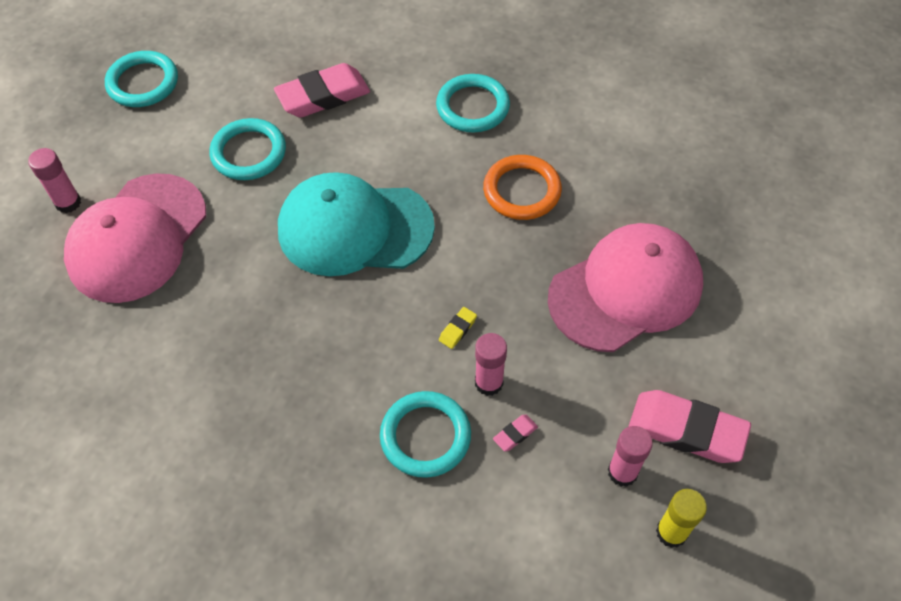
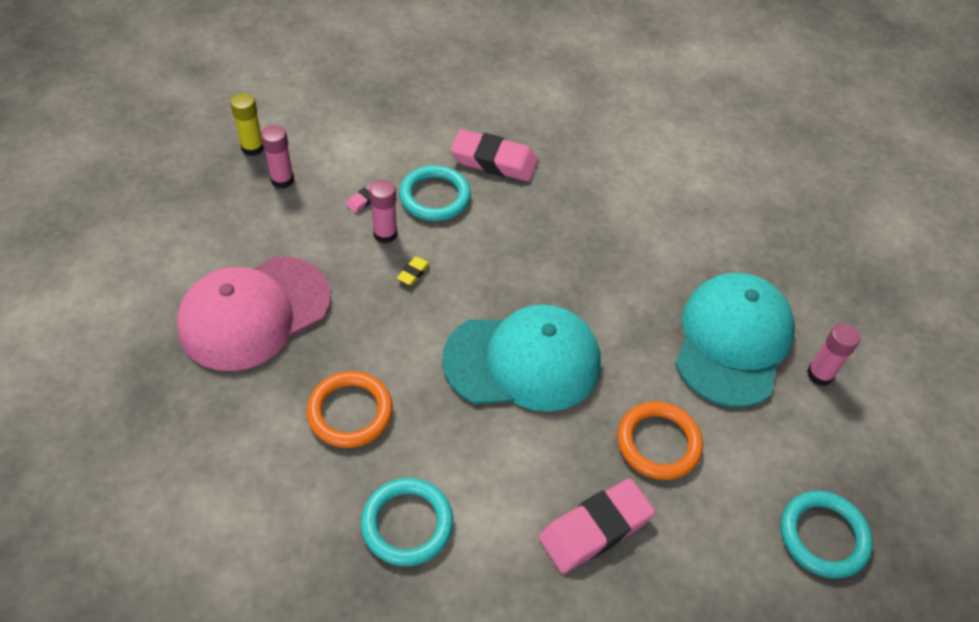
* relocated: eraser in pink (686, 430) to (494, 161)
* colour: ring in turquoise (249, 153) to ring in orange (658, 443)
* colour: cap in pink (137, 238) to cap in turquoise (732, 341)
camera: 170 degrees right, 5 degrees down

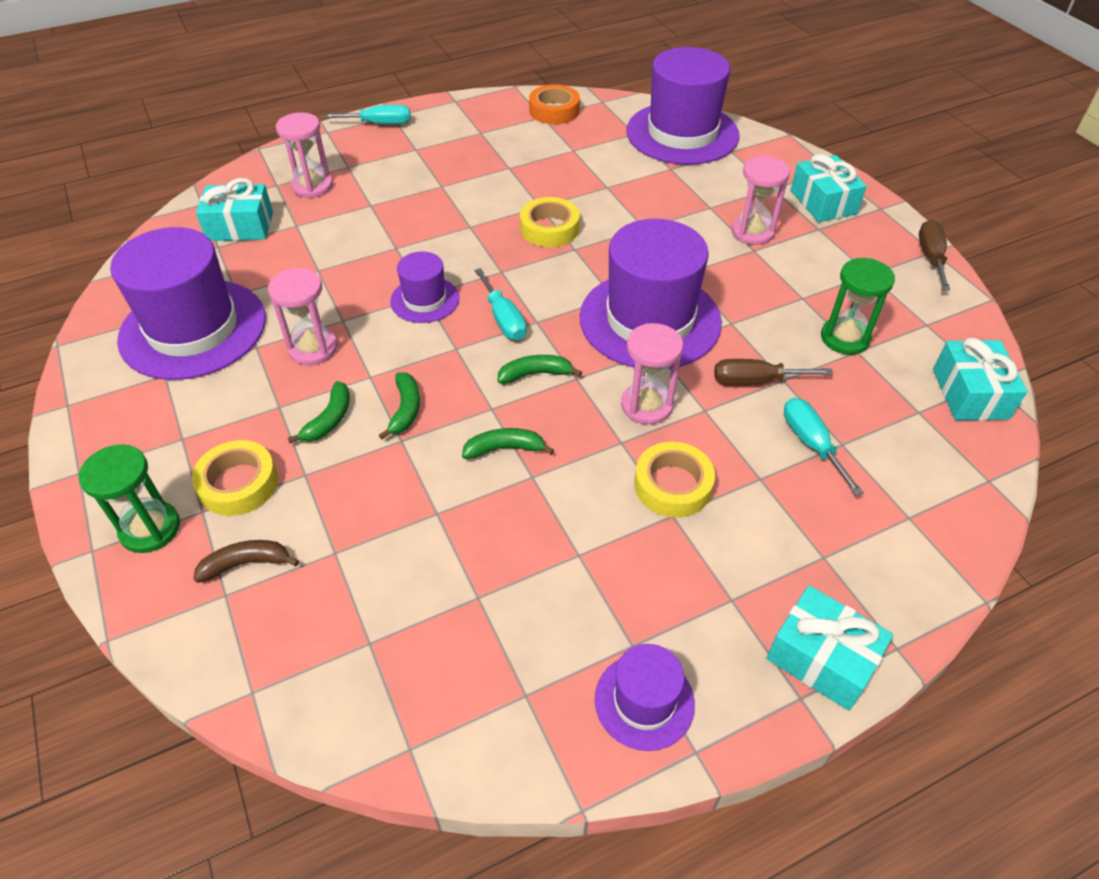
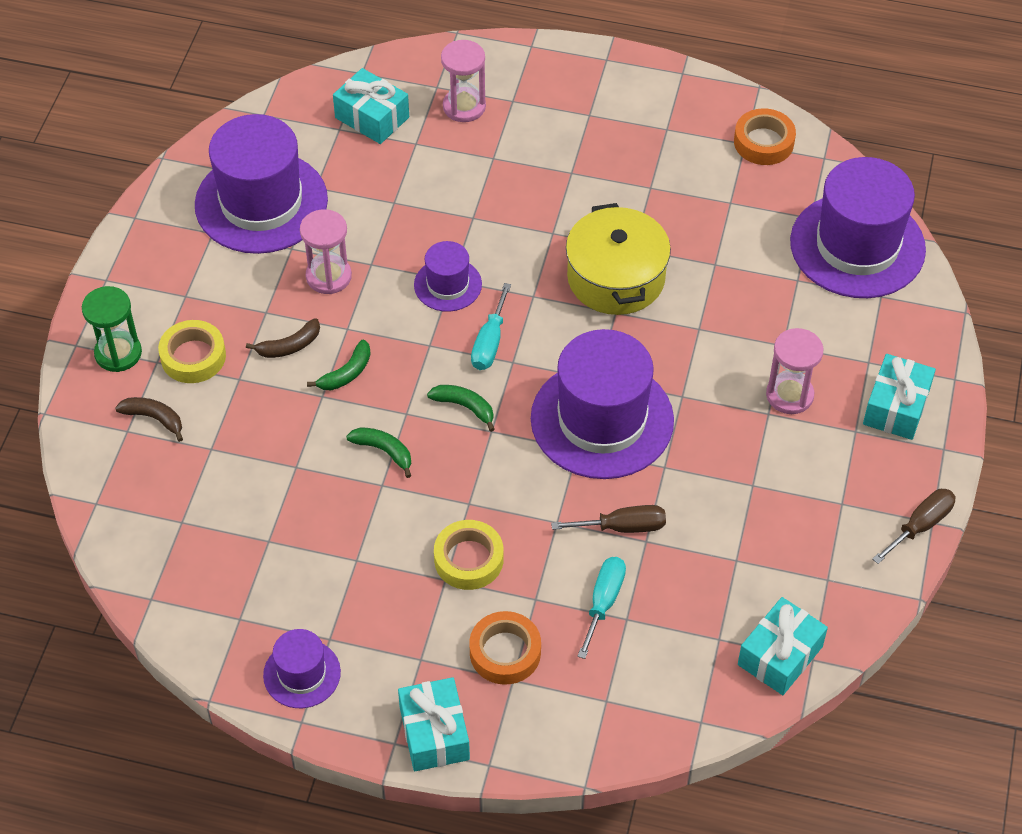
* colour: banana in green (329, 419) to banana in brown (289, 346)
* appeared: tape in orange (505, 652)
* spun: screwdriver in brown (755, 381) = (622, 527) 135 degrees clockwise
* exchanged: tape in yellow (549, 228) to pot in yellow (616, 278)
* missing: screwdriver in turquoise (379, 124)
* missing: hourglass in pink (647, 405)
* missing: hourglass in green (845, 338)
camera: 40 degrees right, 5 degrees up

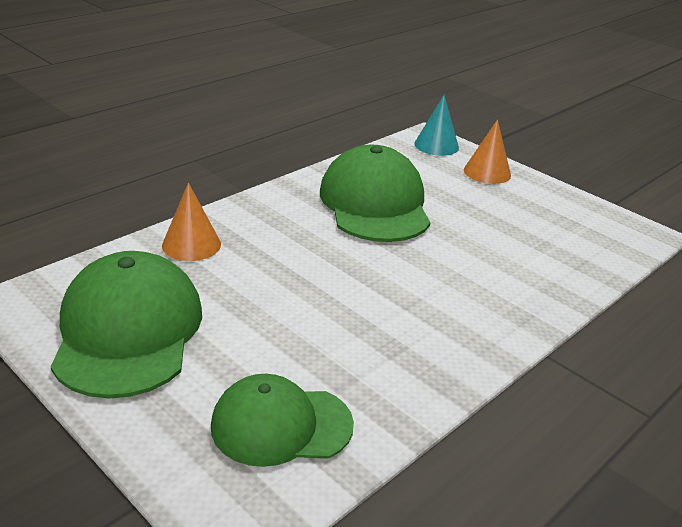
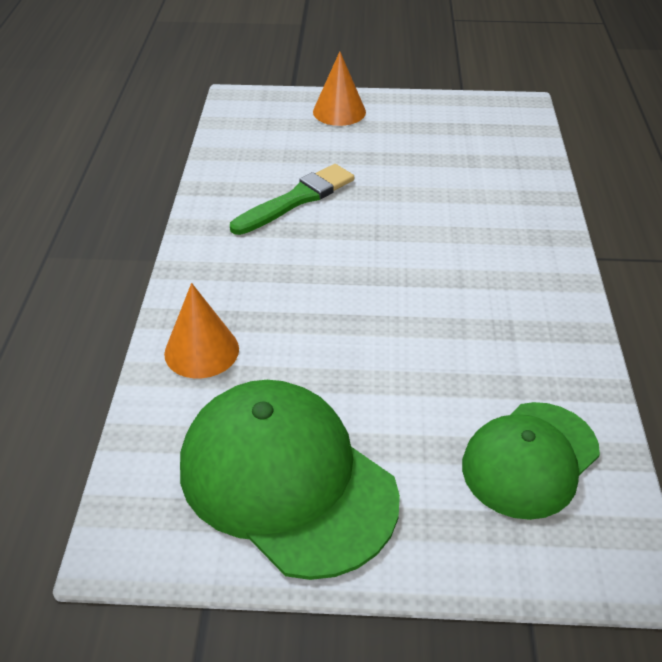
* exchanged: cap in green (375, 203) to brush in green (297, 199)
* missing: cone in turquoise (436, 145)
camera: 40 degrees left, 10 degrees up

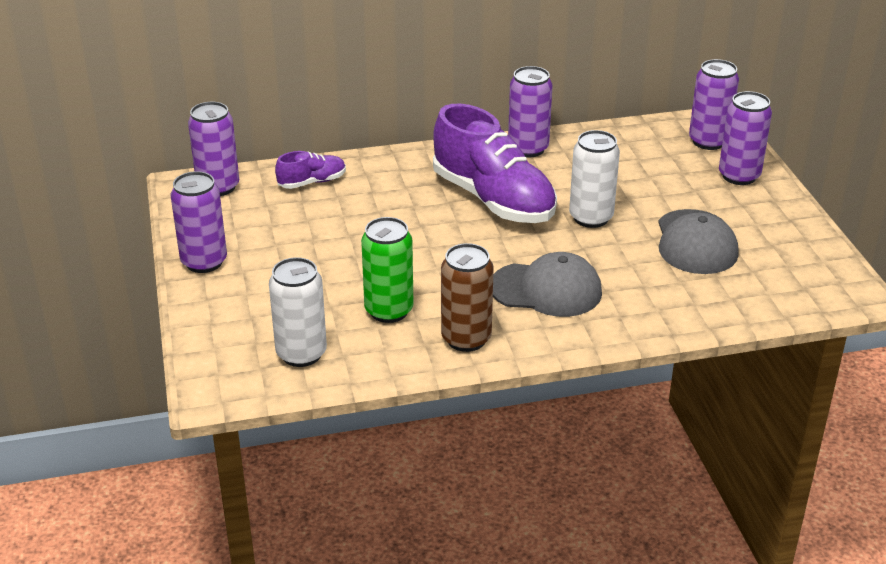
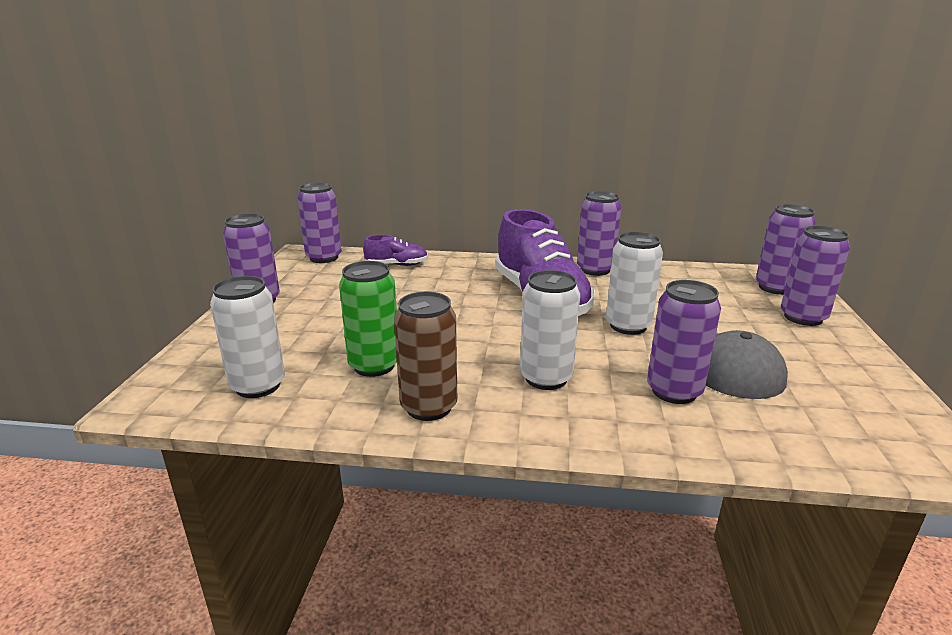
* exchanged: cap in grey (546, 290) to can in white (546, 378)
* appeared: can in purple (674, 391)
camera: 20 degrees right, 10 degrees down

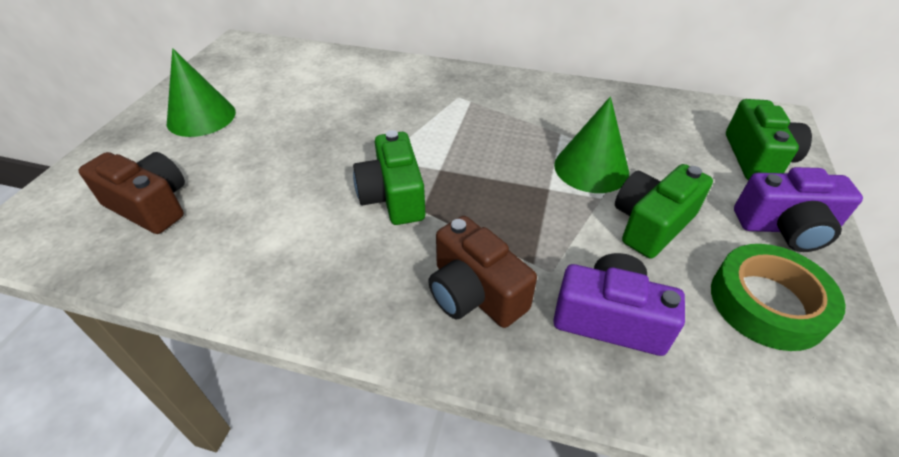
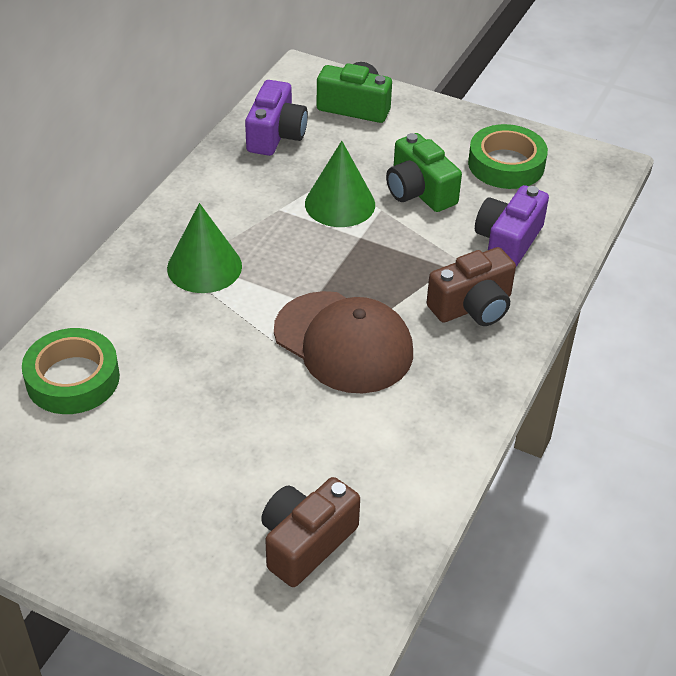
* appeared: tape in green (73, 379)
* relocated: cone in green (201, 117) to (204, 267)
* relocated: camera in purple (785, 228) to (276, 135)
* exchanged: camera in green (393, 196) to cap in brown (343, 342)
camera: 80 degrees left, 0 degrees up

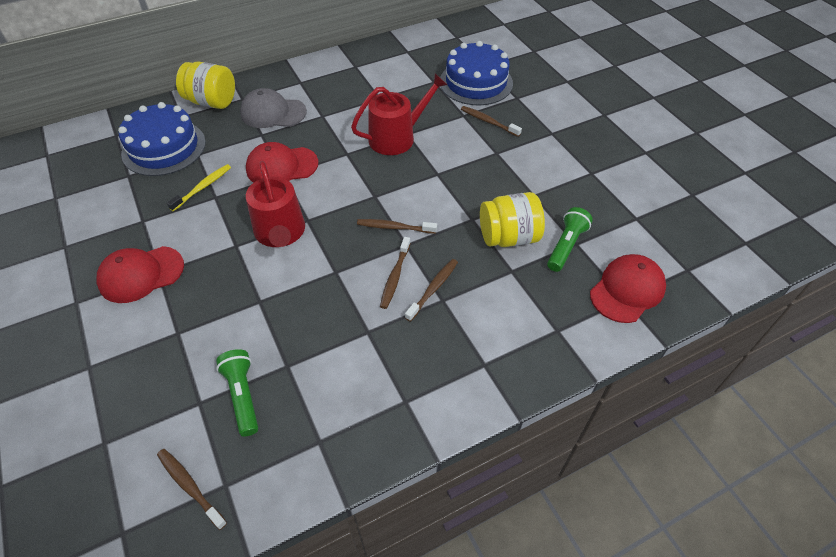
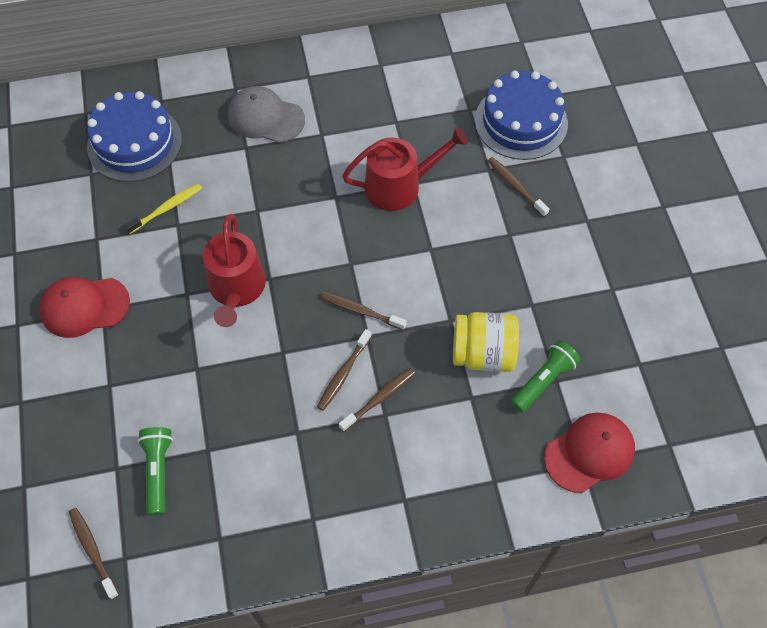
* missing: jar in yellow (212, 102)
* missing: cap in red (281, 166)
camera: 15 degrees right, 10 degrees up

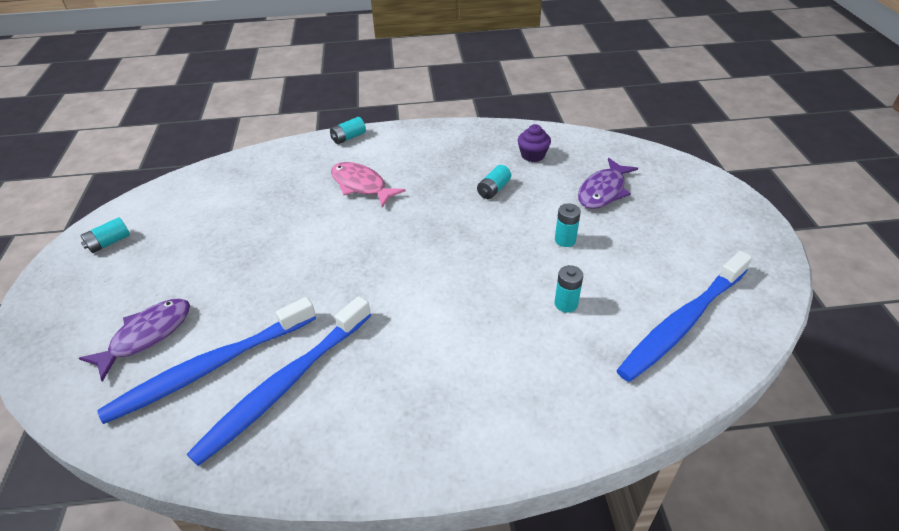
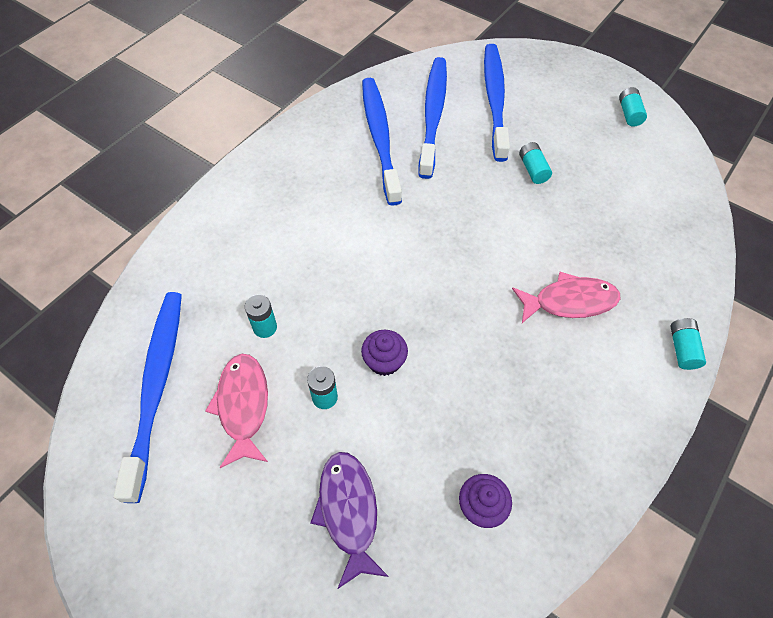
* appeared: fish in pink (243, 405)
* appeared: cupcake in purple (384, 361)
* exchanged: fish in purple (147, 335) to toothbrush in blue (494, 99)
* relocated: battery in turquoise (493, 189) to (533, 169)
camera: 130 degrees right, 15 degrees up

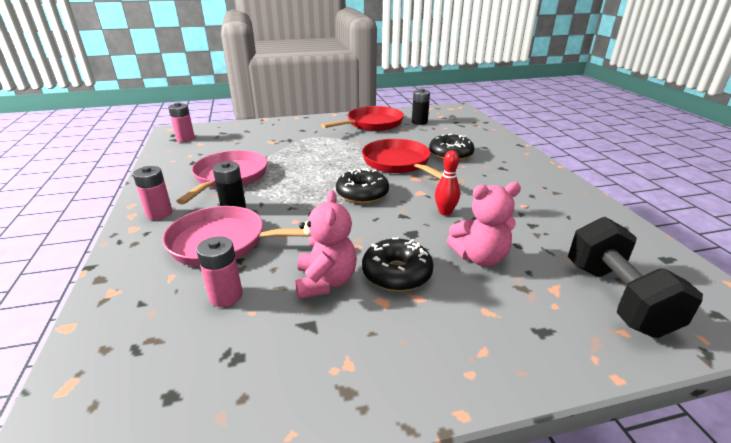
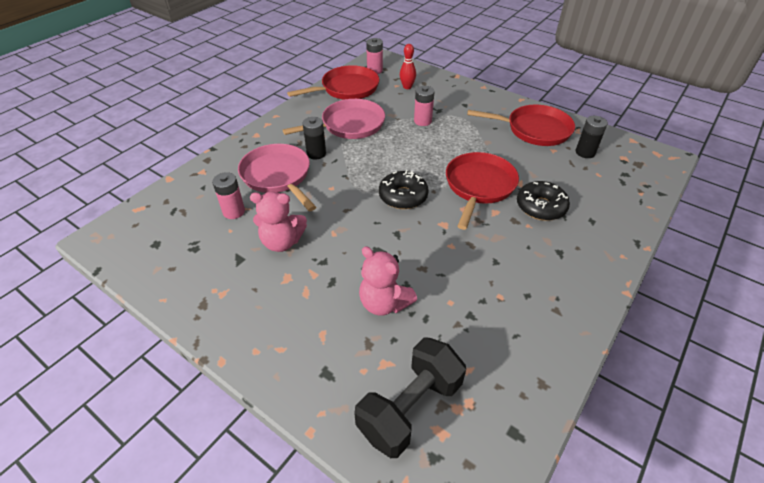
* spun: teddy bear in pink (325, 282) = (282, 242) 45 degrees clockwise
* appeared: pan in red (347, 89)
* relocated: bowling pin in red (445, 212) to (407, 87)
* relocated: battery in pink (159, 213) to (422, 121)
* missing: donut in black (397, 273)
camera: 50 degrees right, 15 degrees up

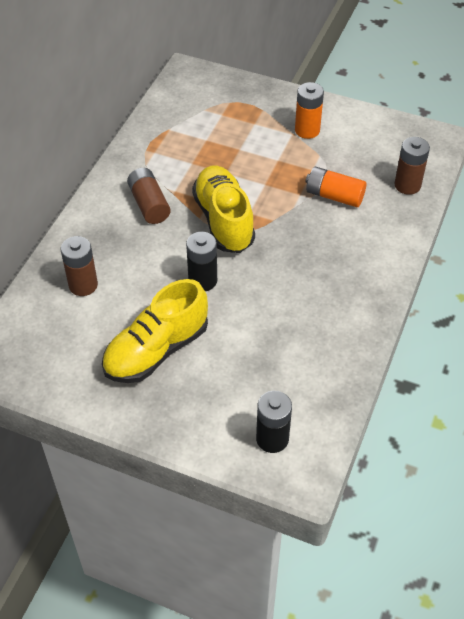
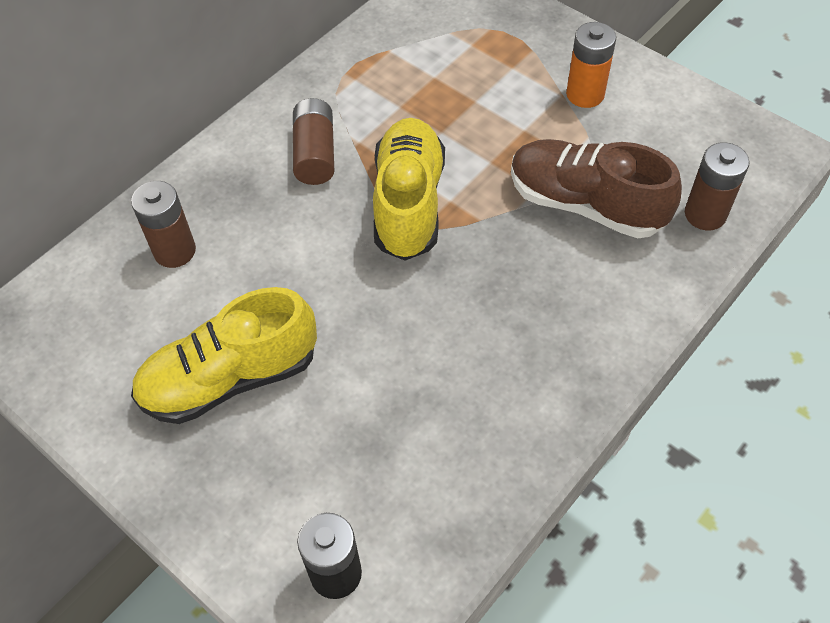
* exchanged: battery in orange (334, 196) to shoe in brown (585, 204)
* missing: battery in black (202, 280)
camera: 20 degrees right, 5 degrees up

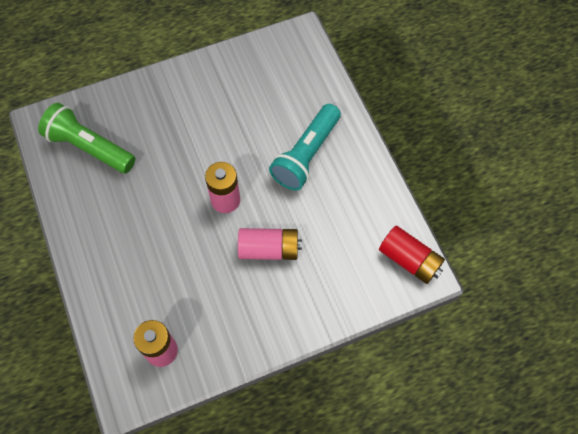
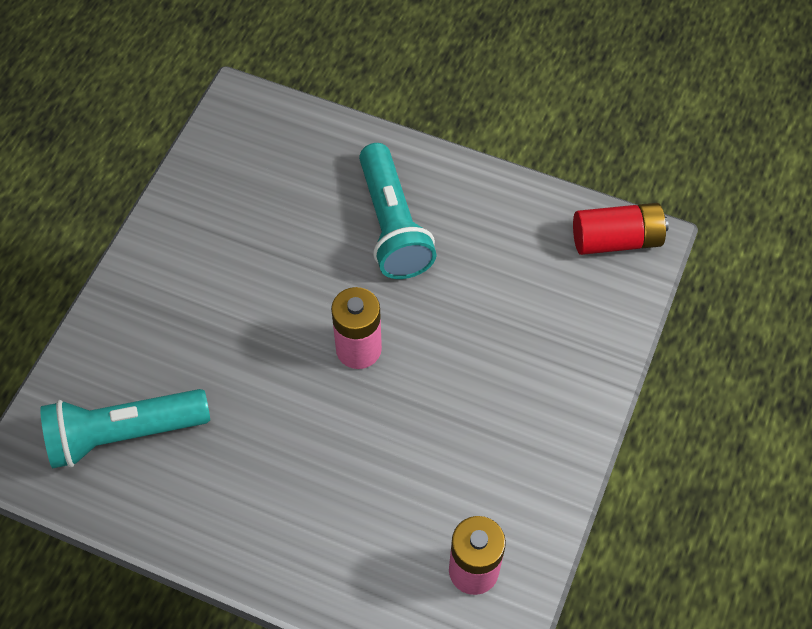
* colour: flashlight in green (89, 147) to flashlight in turquoise (124, 433)
* missing: battery in pink (269, 249)
camera: 45 degrees left, 5 degrees down

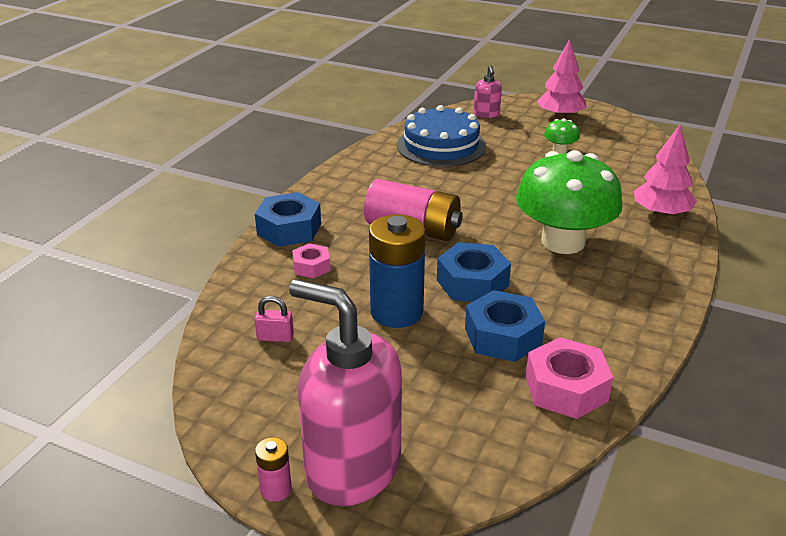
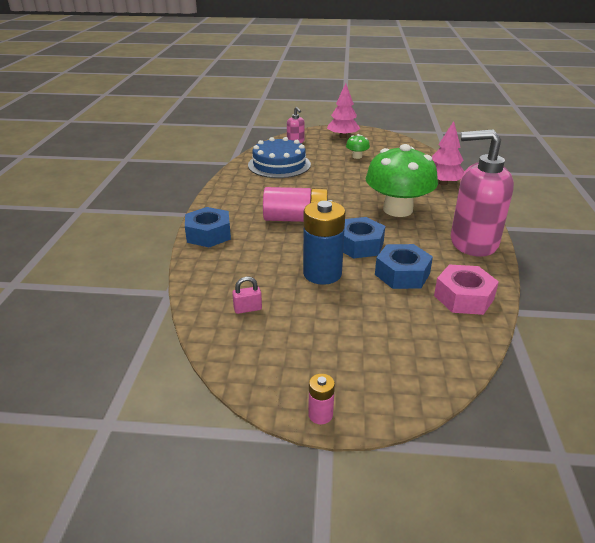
* relocated: soap dispenser in pink (352, 468) to (473, 243)
* missing: nut in pink (311, 266)
camera: 20 degrees left, 0 degrees up

